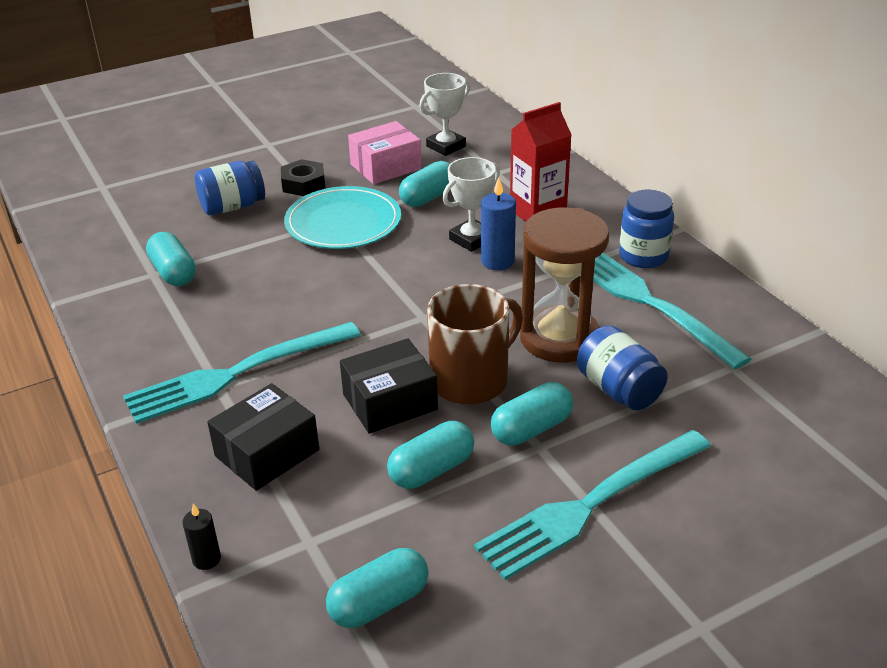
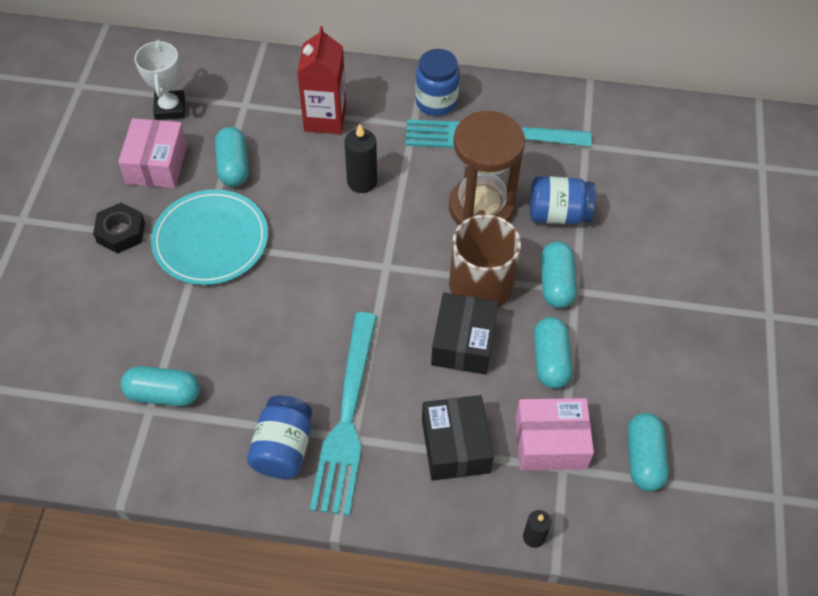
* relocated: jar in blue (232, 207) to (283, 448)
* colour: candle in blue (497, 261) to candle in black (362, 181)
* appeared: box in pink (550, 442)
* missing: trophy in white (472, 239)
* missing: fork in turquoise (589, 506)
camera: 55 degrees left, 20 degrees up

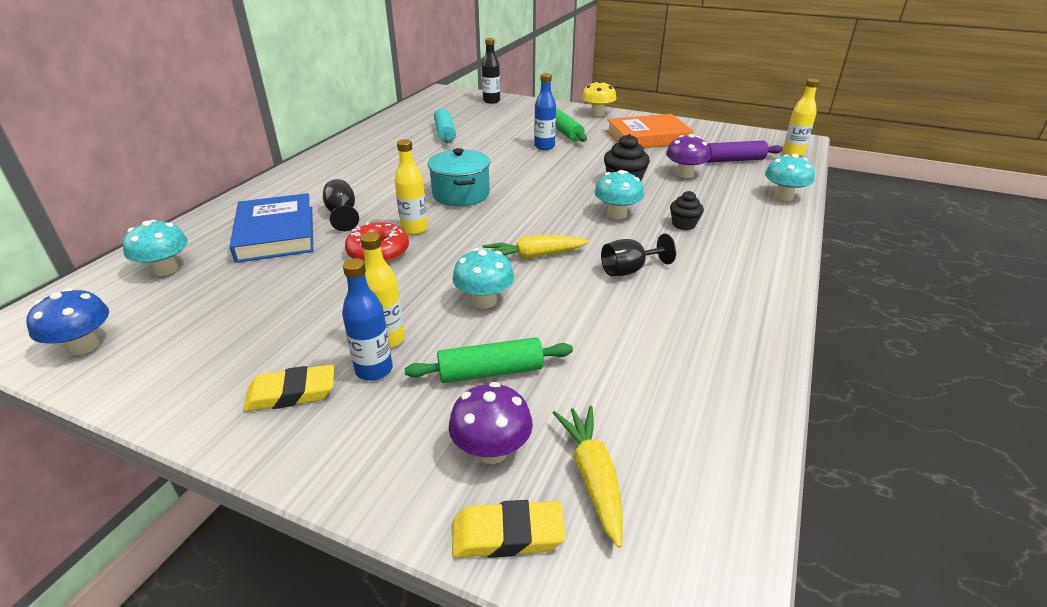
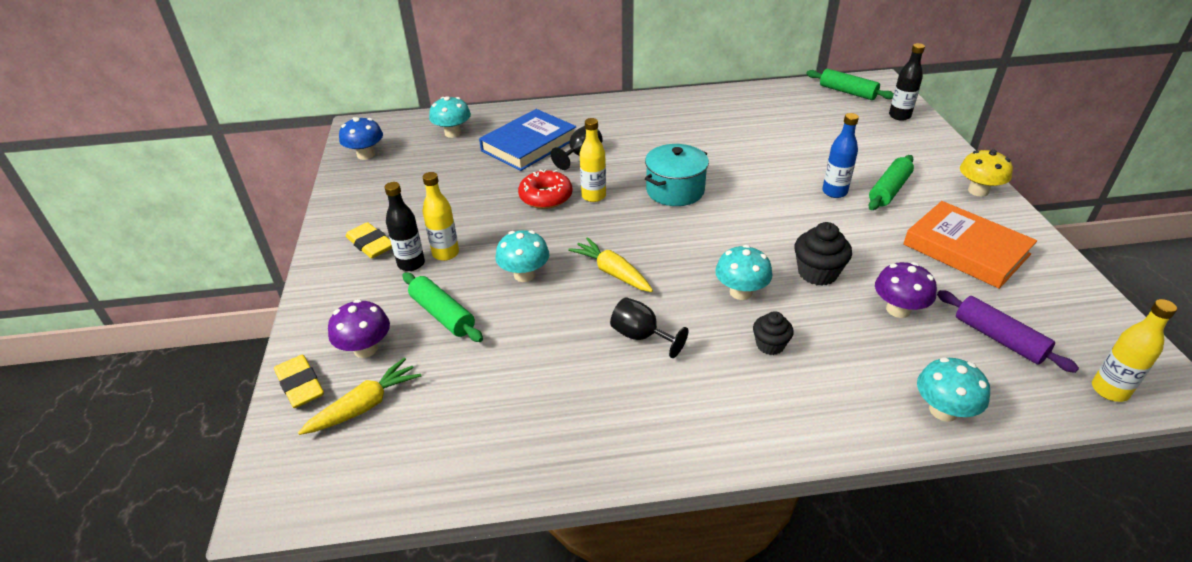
* colour: bottle in blue (374, 370) to bottle in black (411, 264)
* appeared: rolling pin in green (847, 92)
* missing: rolling pin in turquoise (445, 133)
camera: 60 degrees right, 5 degrees up

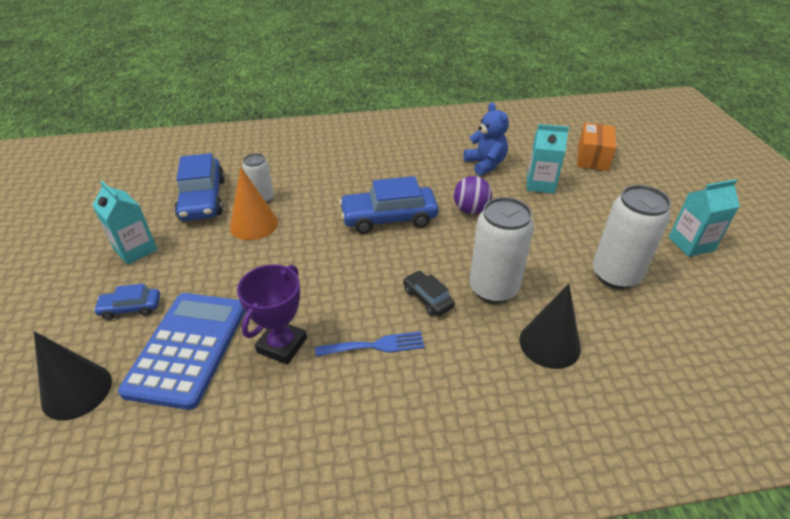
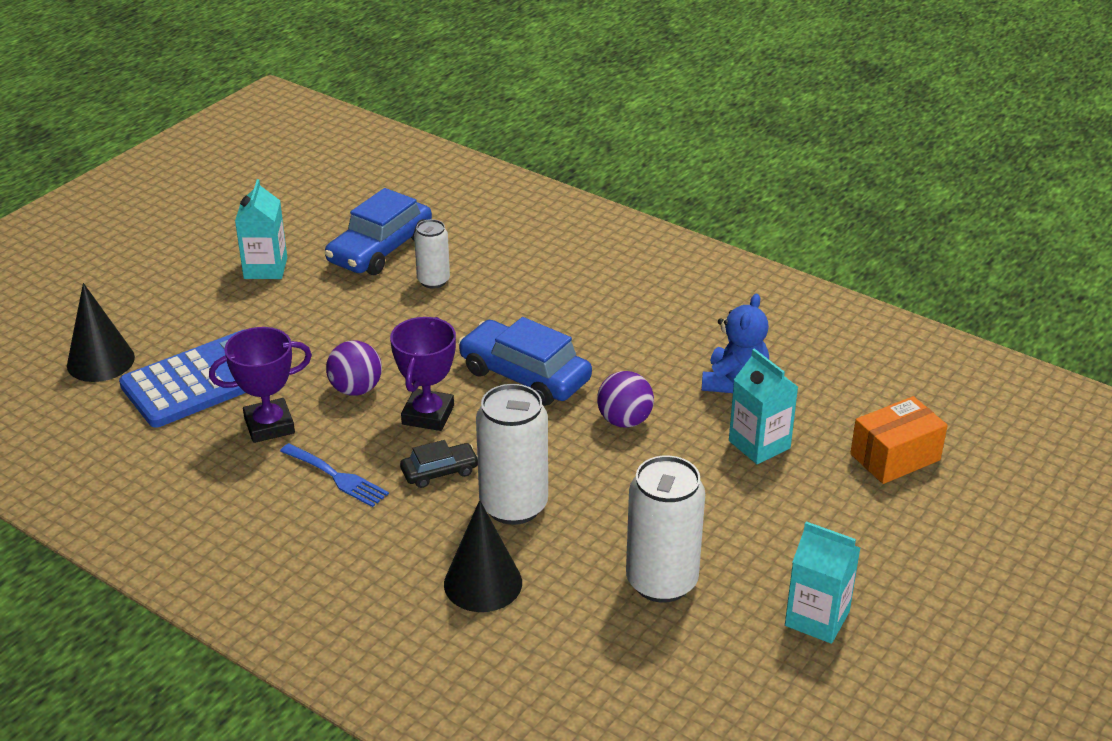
* appeared: ball in purple (356, 389)
* appeared: trophy in purple (428, 415)
* spun: car in black (428, 298) = (439, 472) 60 degrees clockwise
* missing: car in blue (131, 308)
* missing: cone in orange (254, 224)
camera: 45 degrees right, 5 degrees down

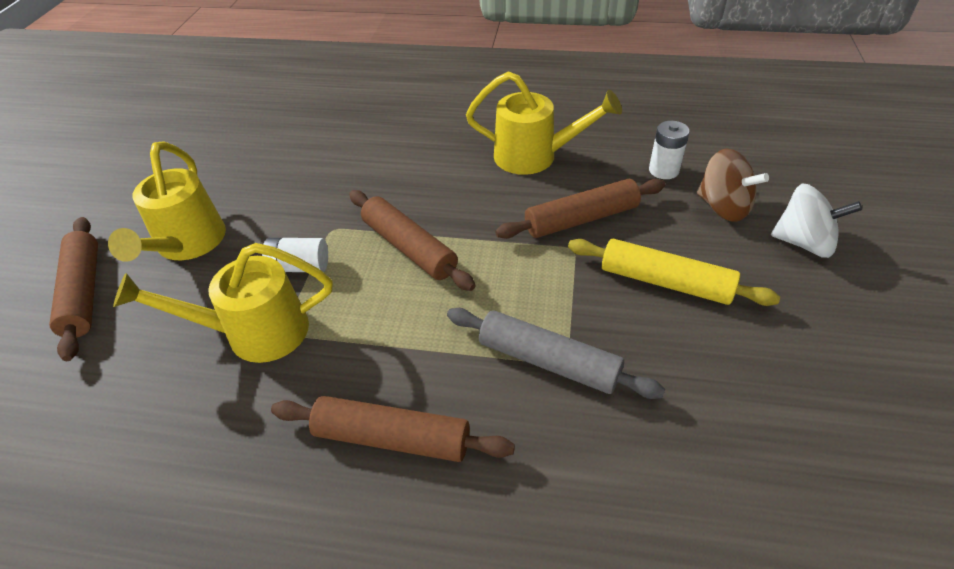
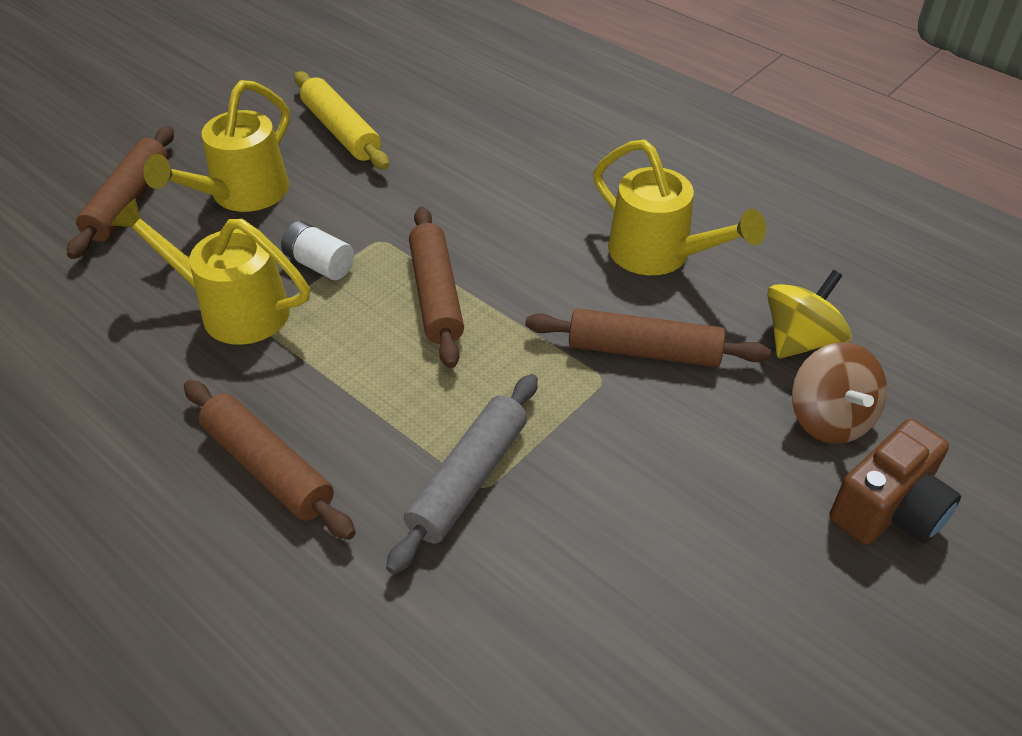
* relocated: rolling pin in yellow (665, 282) to (341, 131)
* spun: rolling pin in grey (548, 361) = (468, 479) 60 degrees clockwise
* exchanged: battery in white (663, 170) to spinning top in yellow (800, 340)
* exchanged: spinning top in white (803, 243) to camera in brown (889, 509)
camera: 30 degrees right, 0 degrees up

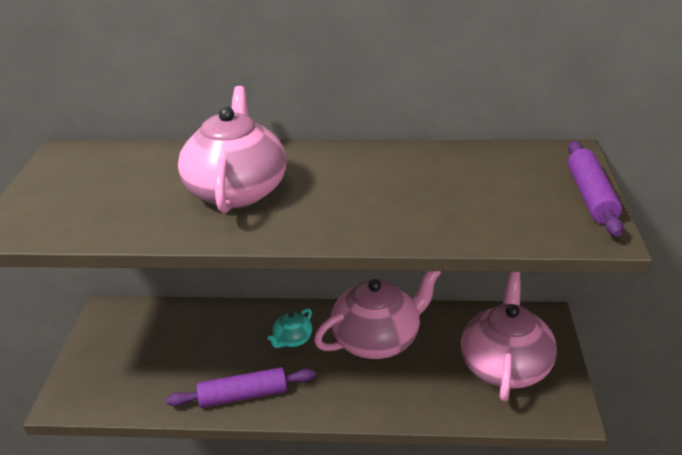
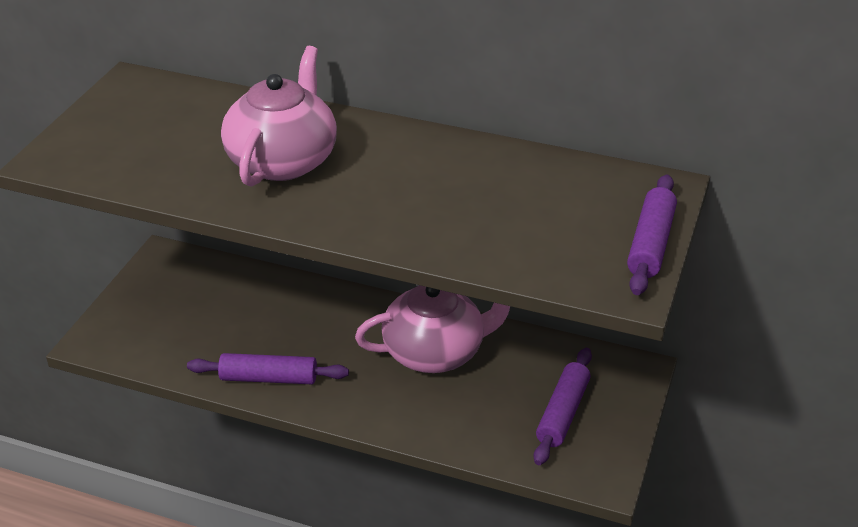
* exchanged: teapot in pink (505, 366) to rolling pin in purple (562, 413)
* missing: teapot in turquoise (292, 340)
camera: 15 degrees right, 5 degrees up

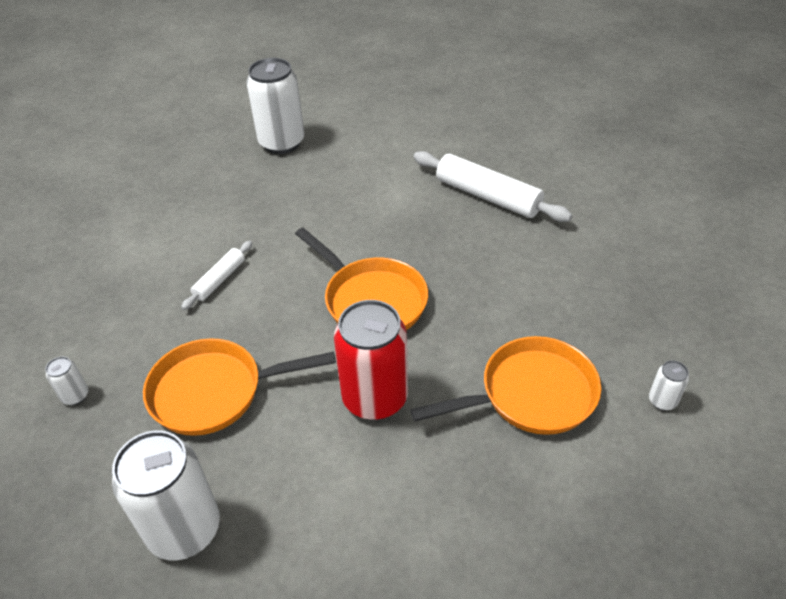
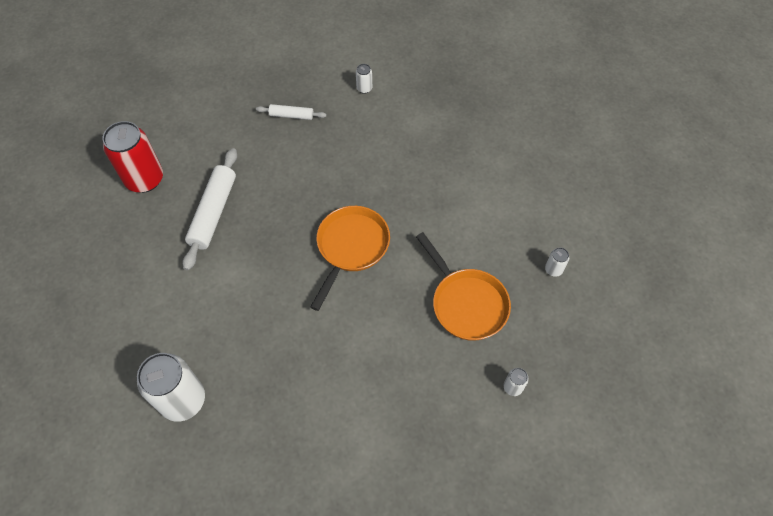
* relocated: can in red (375, 398) to (144, 179)
* relocated: rolling pin in white (219, 280) to (291, 116)
* size: can in white (184, 529) = (553, 269) x0.43
* missing: pan in orange (530, 394)
camera: 115 degrees left, 15 degrees up

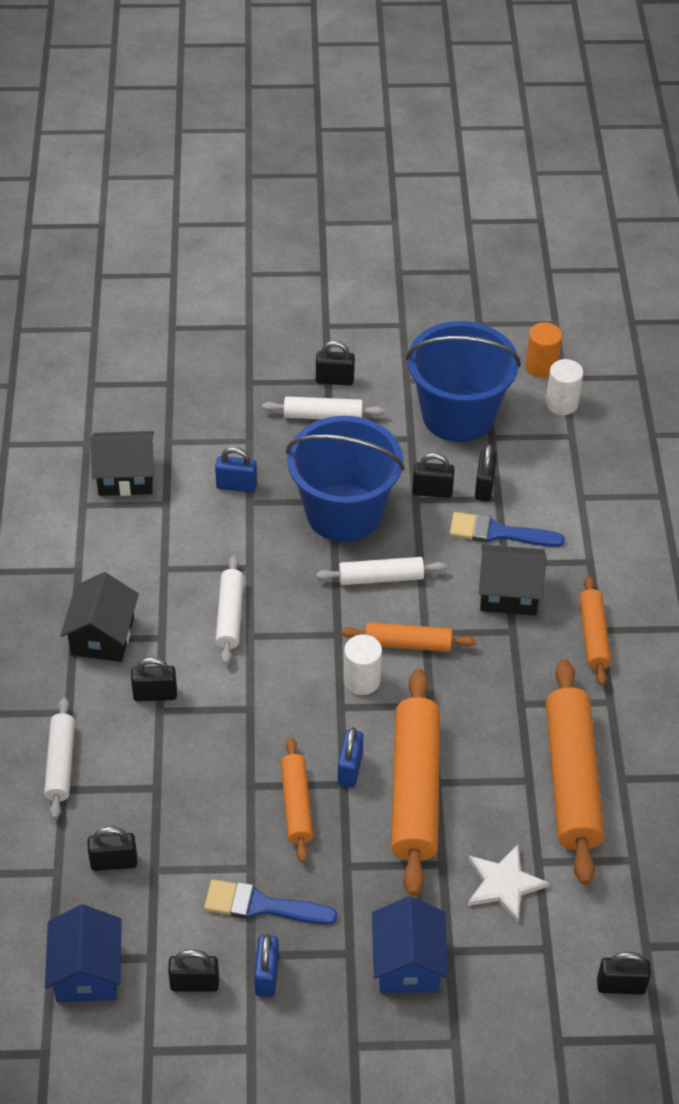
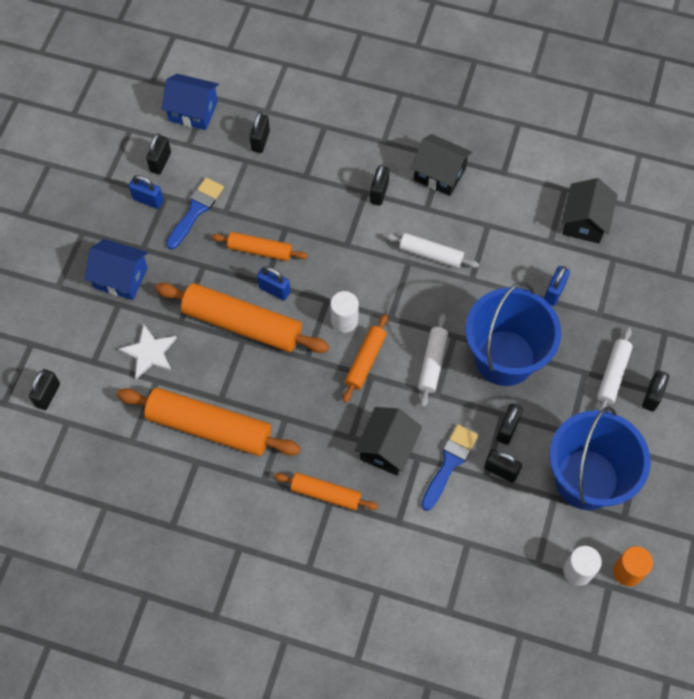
* missing: rolling pin in white (60, 763)
camera: 110 degrees right, 15 degrees up

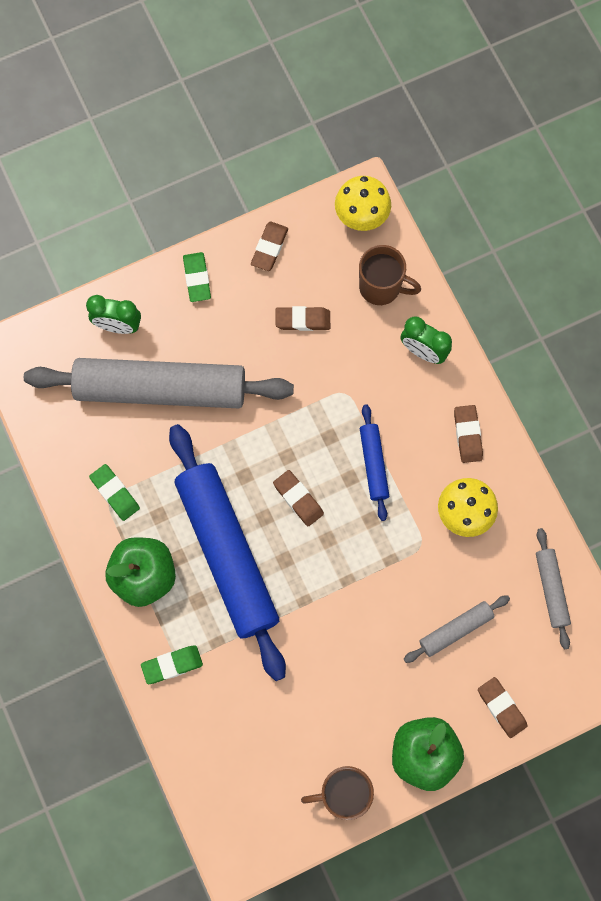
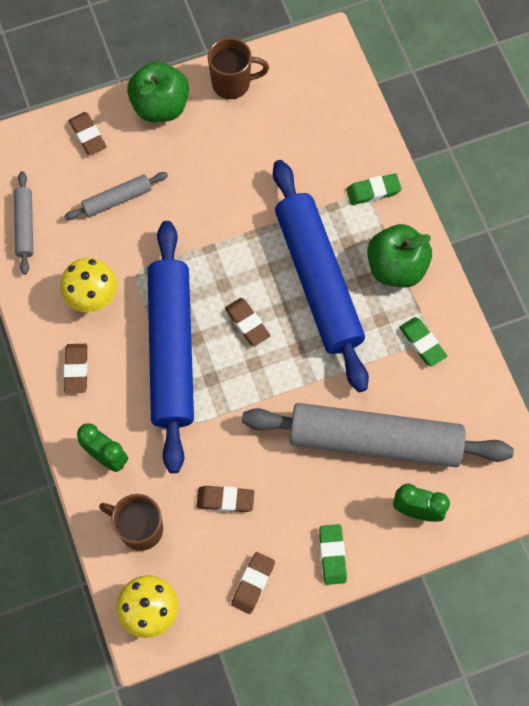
* size: rolling pin in blue (374, 464) = (171, 349) x2.26
camera: 175 degrees left, 5 degrees down

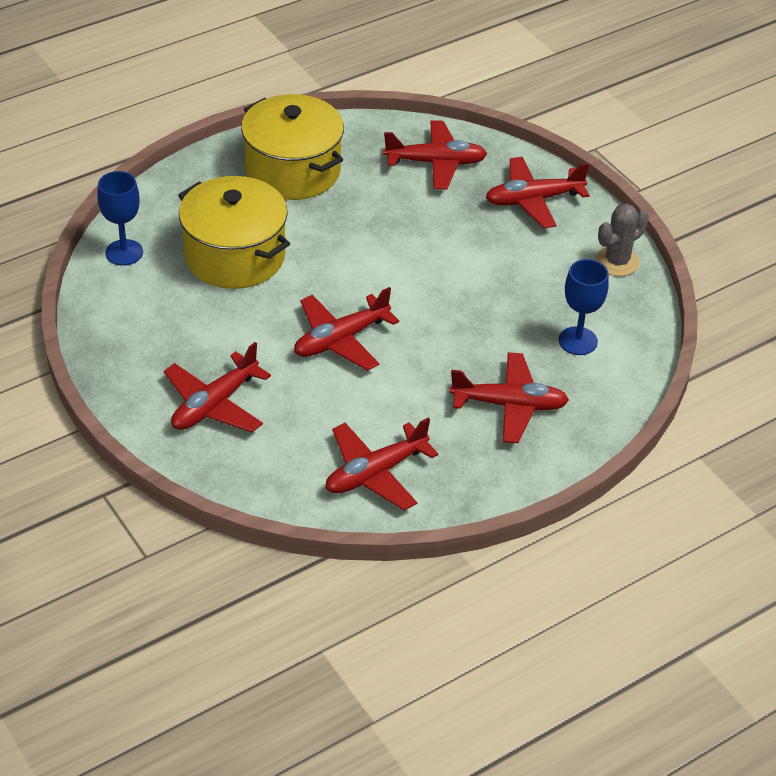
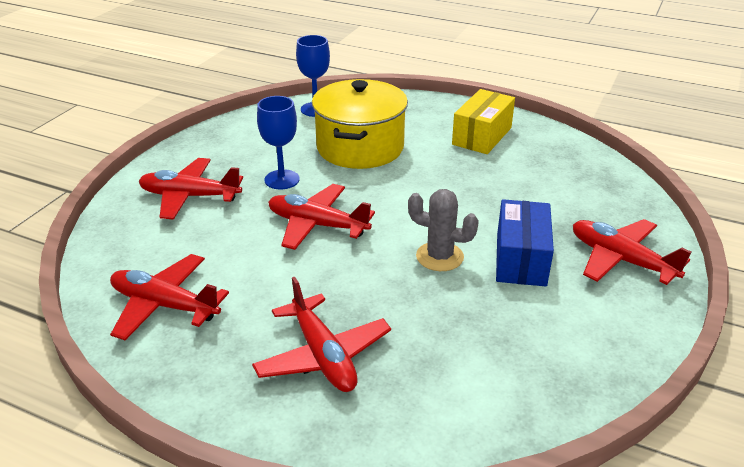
* relocated: goblet in blue (578, 341) to (282, 179)
* relocated: cactus in grey (617, 262) to (439, 257)
* exchanged: pot in yellow (293, 171) to box in yellow (482, 136)
* appeared: box in blue (521, 259)
* missing: plane in red (436, 163)
camera: 60 degrees right, 10 degrees down

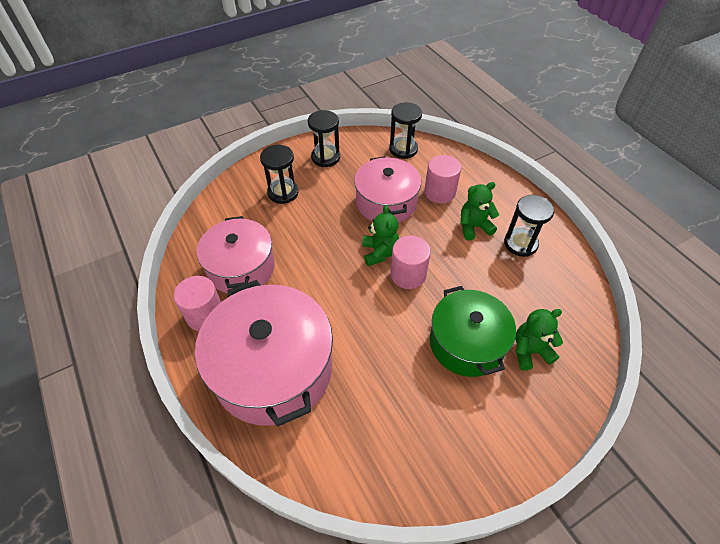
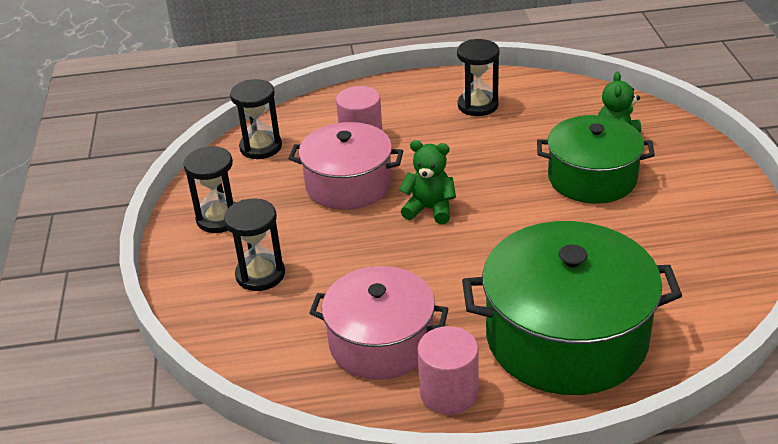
* colour: pot in pink (273, 369) to pot in green (566, 337)
* missing: cylinder in pink (408, 274)
* missing: teddy bear in green (474, 227)
camera: 65 degrees left, 15 degrees down

